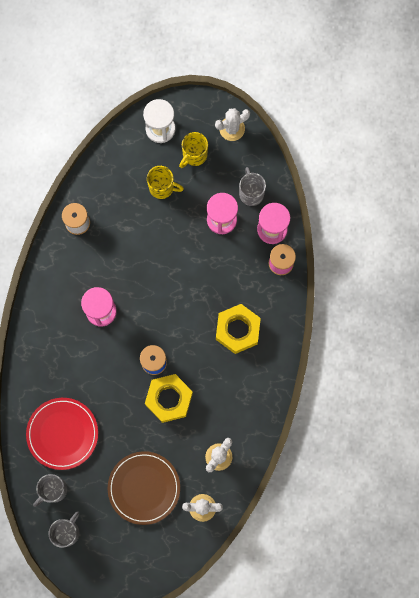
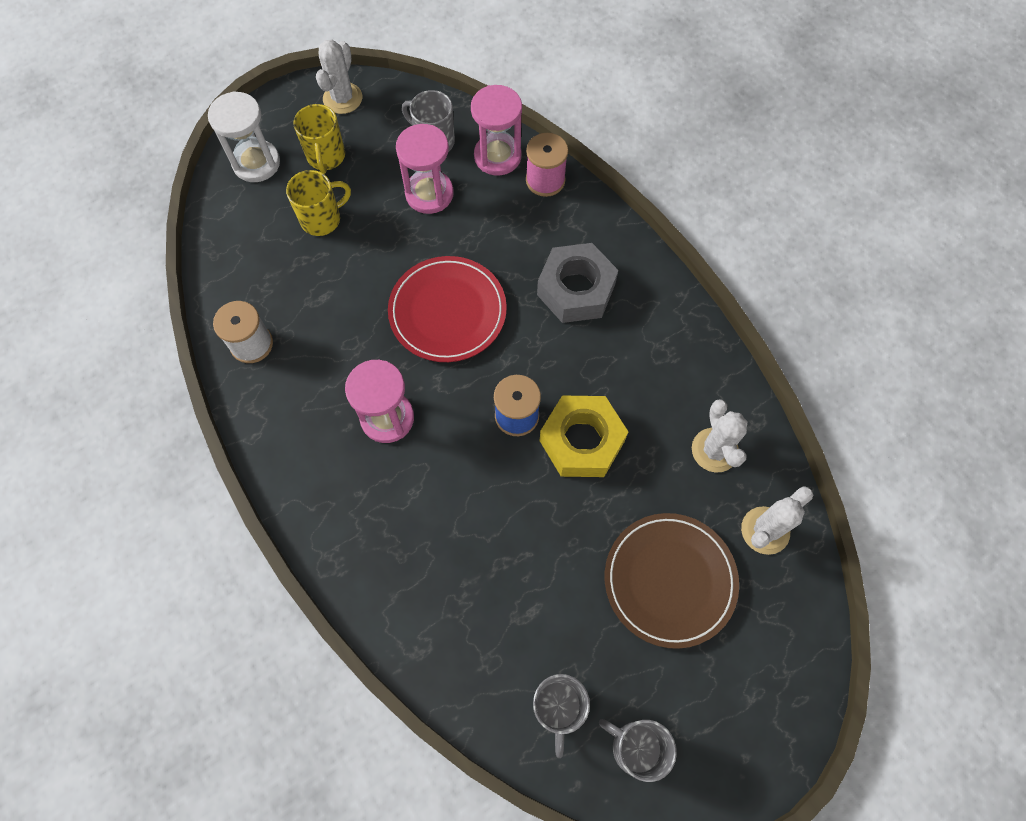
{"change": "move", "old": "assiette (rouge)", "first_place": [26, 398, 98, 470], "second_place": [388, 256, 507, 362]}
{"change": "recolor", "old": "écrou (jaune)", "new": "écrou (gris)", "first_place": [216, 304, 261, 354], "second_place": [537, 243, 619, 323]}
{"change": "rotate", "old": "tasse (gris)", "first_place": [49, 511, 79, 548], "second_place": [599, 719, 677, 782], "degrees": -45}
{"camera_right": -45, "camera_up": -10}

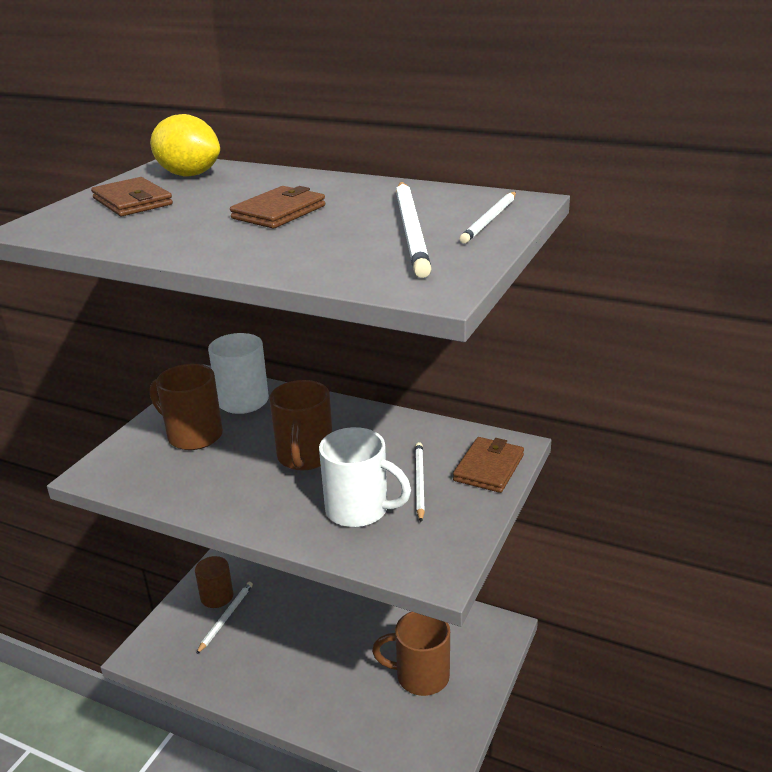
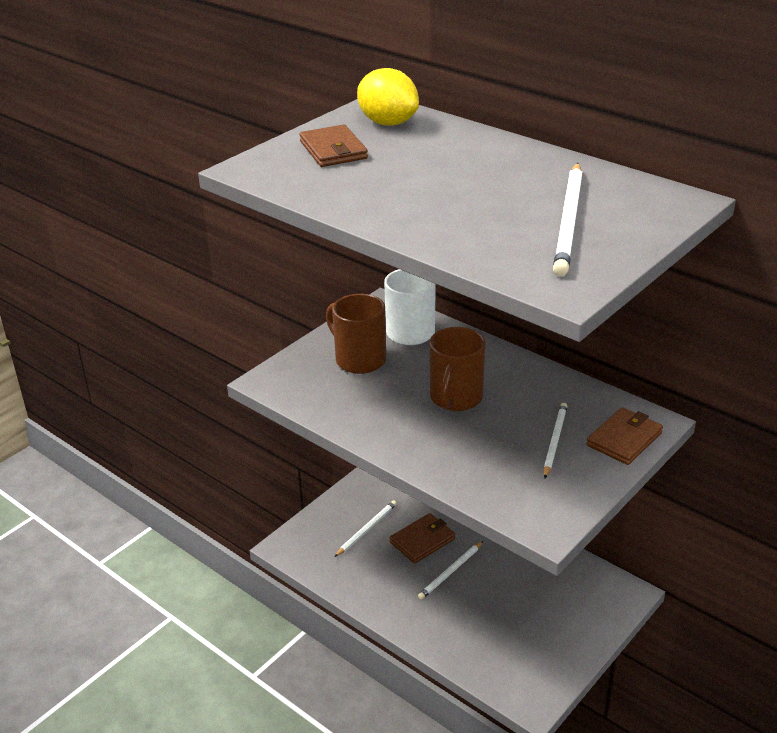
{"change": "move", "old": "portefeuille (marron)", "first_place": [230, 186, 325, 229], "second_place": [389, 513, 455, 564]}
{"change": "move", "old": "crayon (blanc)", "first_place": [459, 192, 516, 243], "second_place": [418, 541, 483, 600]}
{"change": "delete", "old": "cylindre (marron)", "first_place": [195, 556, 233, 608]}
{"change": "delete", "old": "tasse (blanc)", "first_place": [319, 427, 411, 527]}
{"change": "delete", "old": "tasse (marron)", "first_place": [372, 612, 450, 696]}
{"camera_right": 15, "camera_up": 5}

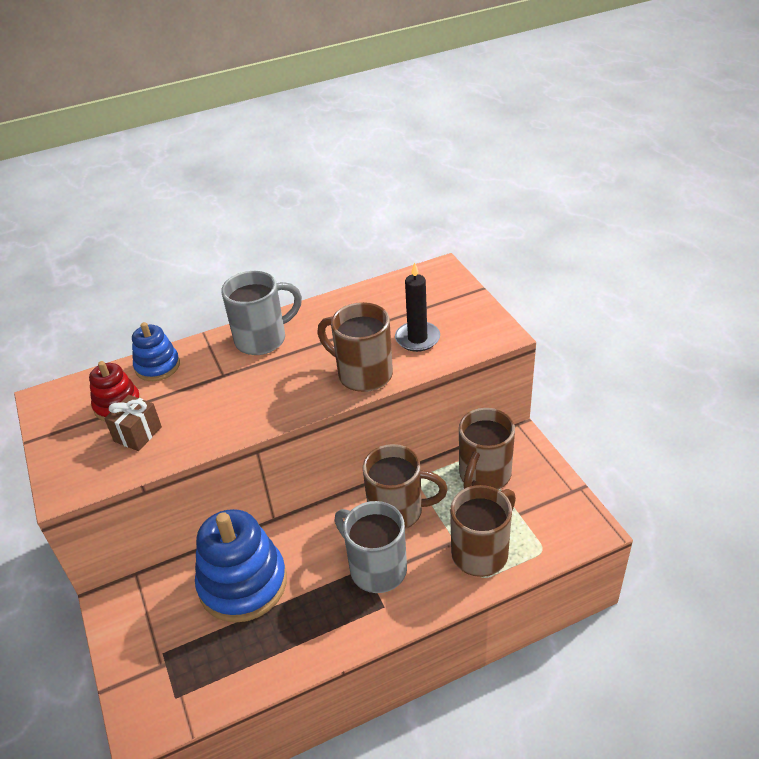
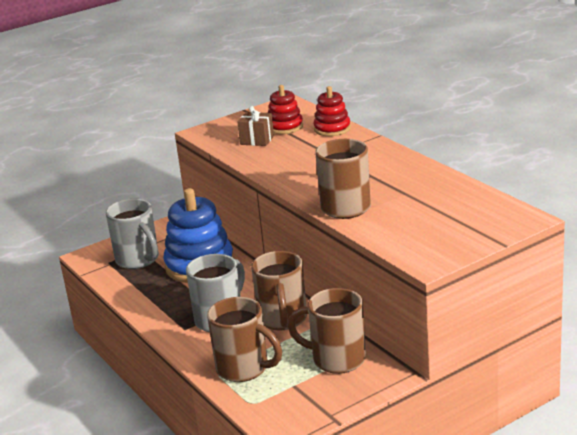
{"change": "move", "old": "tasse (gris)", "first_place": [221, 271, 302, 355], "second_place": [106, 199, 159, 269]}
{"change": "recolor", "old": "jouet à empiler (bleu)", "new": "jouet à empiler (rouge)", "first_place": [132, 322, 180, 381], "second_place": [313, 86, 351, 136]}
{"change": "delete", "old": "bougie (noir)", "first_place": [395, 262, 440, 352]}
{"camera_right": 80, "camera_up": -15}

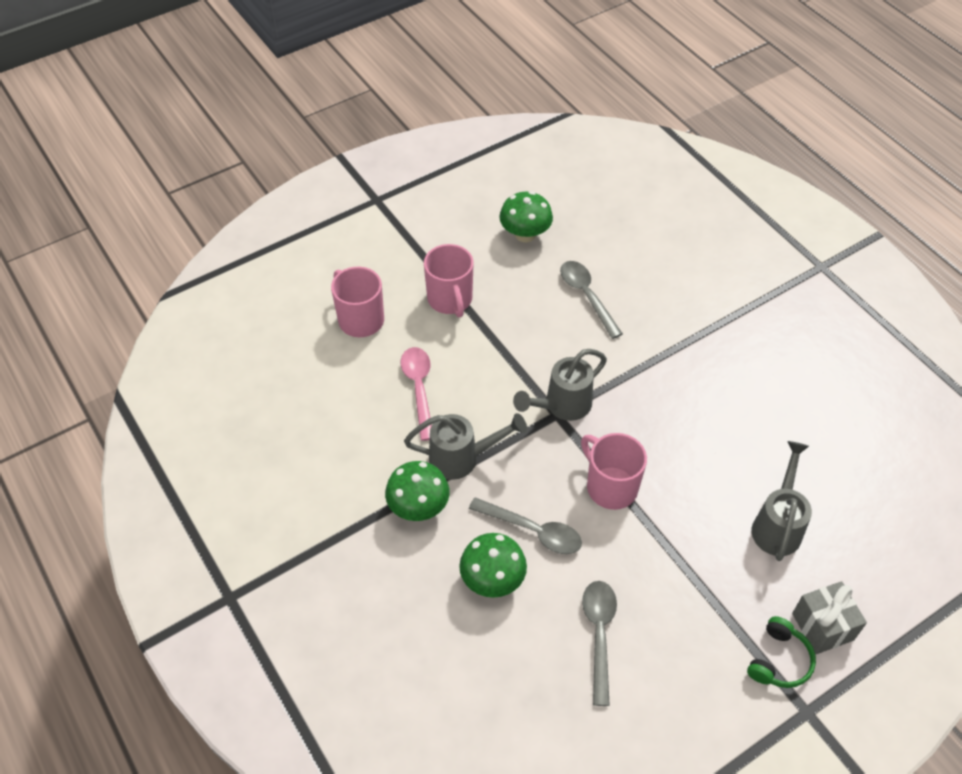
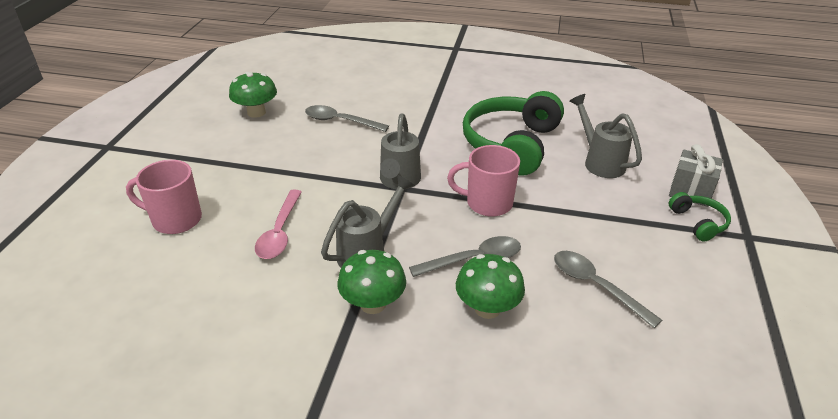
{"change": "rotate", "old": "cuillère (rose)", "first_place": [401, 347, 432, 441], "second_place": [255, 190, 302, 259], "degrees": -120}
{"change": "insert", "new": "casque audio (vert)", "second_place": [463, 91, 564, 176]}
{"change": "delete", "old": "tasse (rose)", "first_place": [424, 244, 474, 317]}
{"camera_right": -45, "camera_up": -15}

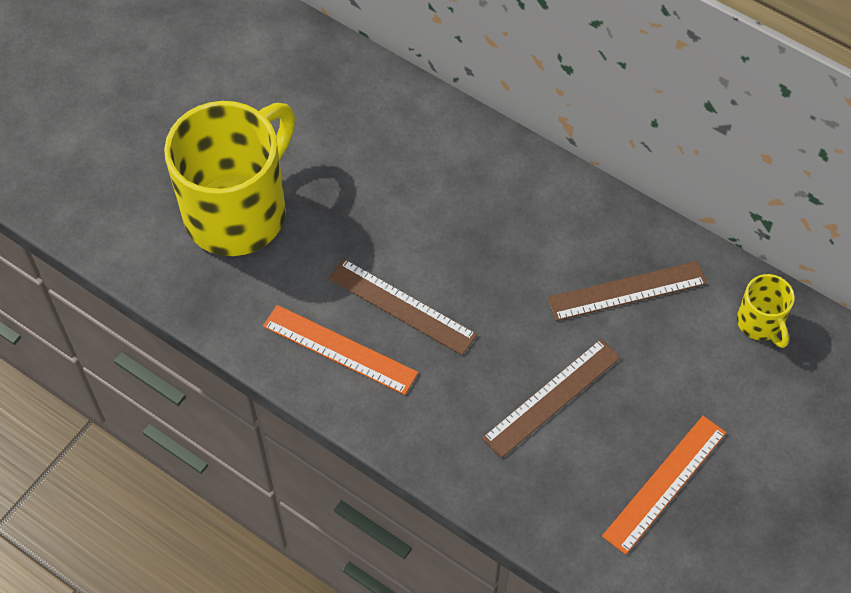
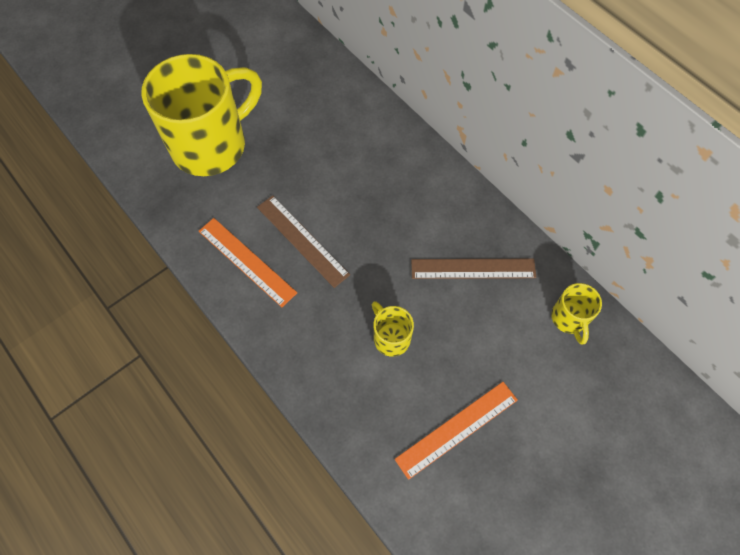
{"change": "replace", "old": "règle (marron)", "new": "tasse (jaune)", "first_place": [482, 339, 621, 458], "second_place": [372, 301, 414, 357]}
{"camera_right": 15, "camera_up": 5}

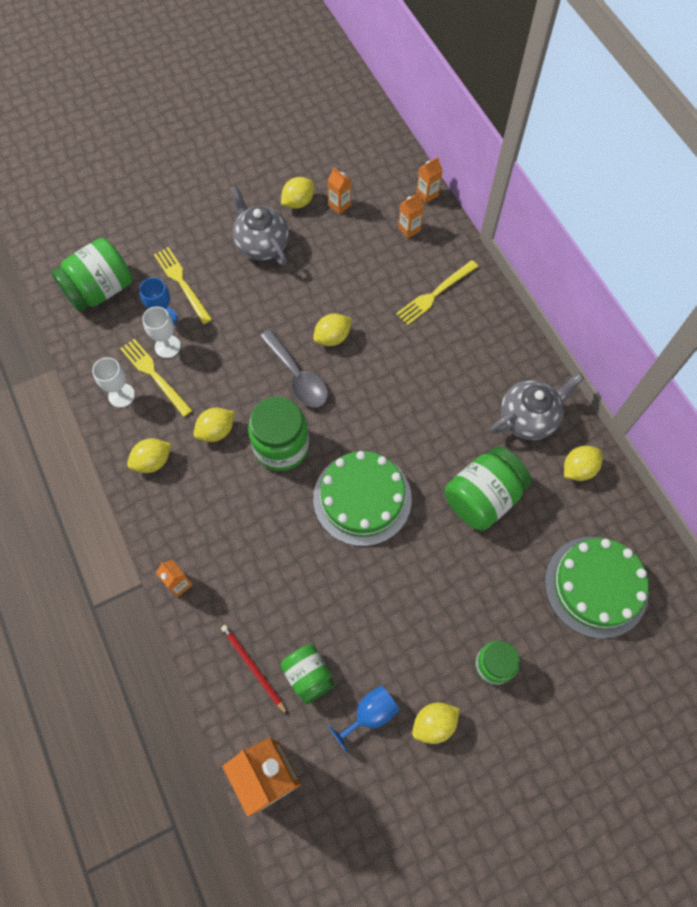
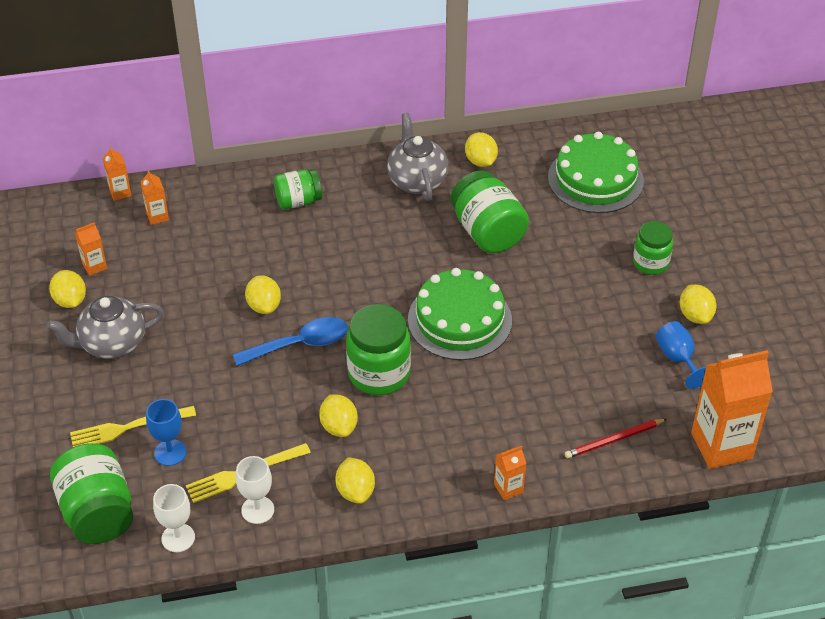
{"change": "move", "old": "verre à pied (blanc)", "first_place": [142, 307, 181, 358], "second_place": [153, 484, 195, 552]}
{"change": "recolor", "old": "cuillère (gris)", "new": "cuillère (bleu)", "first_place": [260, 330, 328, 408], "second_place": [233, 317, 348, 366]}
{"change": "move", "old": "bocal (vert)", "first_place": [280, 644, 335, 704], "second_place": [274, 169, 322, 210]}
{"change": "delete", "old": "fourchette (jaune)", "first_place": [396, 260, 478, 325]}
{"camera_right": -75, "camera_up": -20}

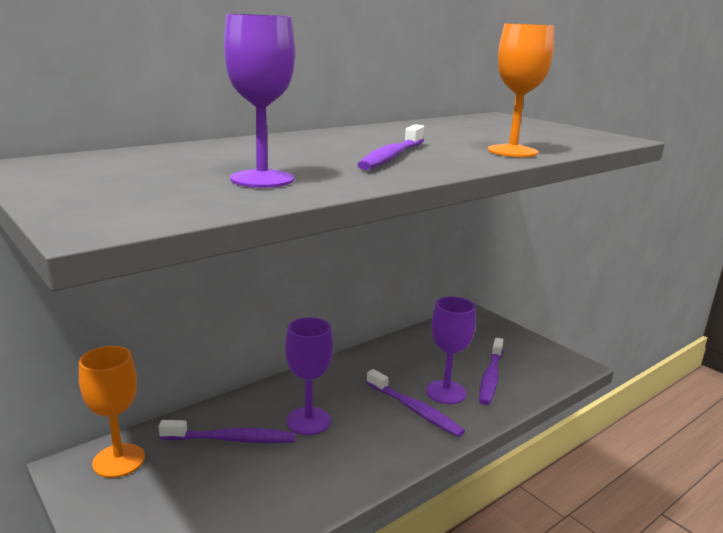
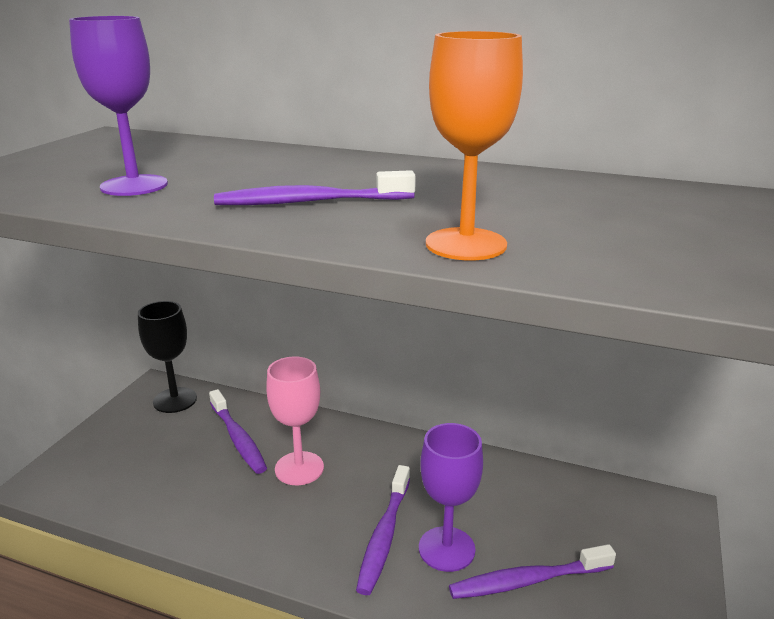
{"change": "recolor", "old": "verre à pied (orange)", "new": "verre à pied (noir)", "first_place": [79, 346, 145, 478], "second_place": [138, 301, 197, 413]}
{"change": "recolor", "old": "verre à pied (violet)", "new": "verre à pied (rose)", "first_place": [285, 317, 333, 435], "second_place": [266, 356, 324, 485]}
{"camera_right": 60, "camera_up": 5}

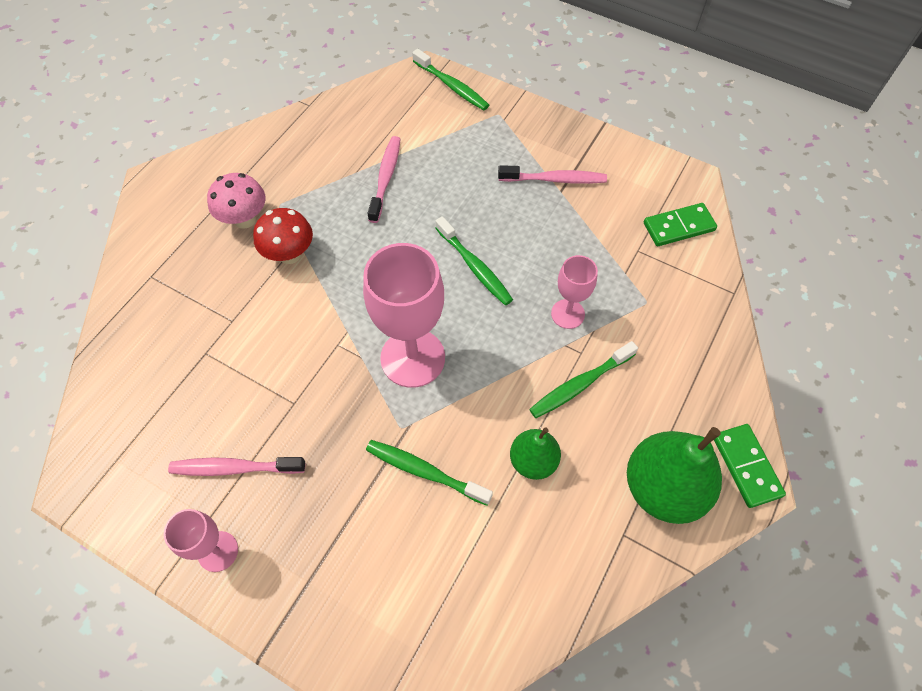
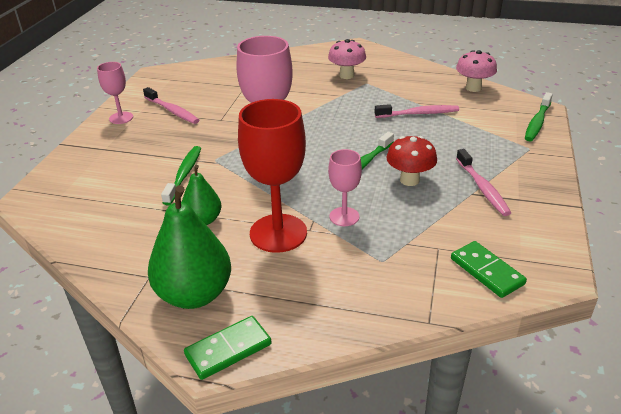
{"change": "rotate", "old": "brosse à dents (rose)", "first_place": [168, 457, 305, 476], "second_place": [143, 87, 199, 124], "degrees": 150}
{"change": "replace", "old": "brosse à dents (vert)", "new": "verre à pied (rouge)", "first_place": [529, 341, 638, 418], "second_place": [238, 99, 307, 253]}
{"change": "move", "old": "champignon (rouge)", "first_place": [253, 208, 313, 264], "second_place": [386, 136, 437, 186]}
{"change": "insert", "new": "champignon (rose)", "second_place": [456, 50, 497, 92]}
{"camera_right": 75, "camera_up": -25}

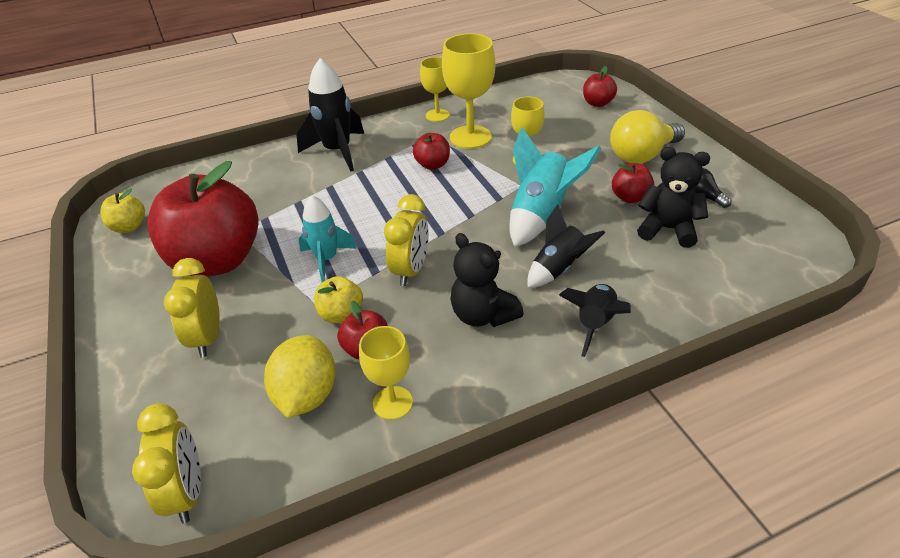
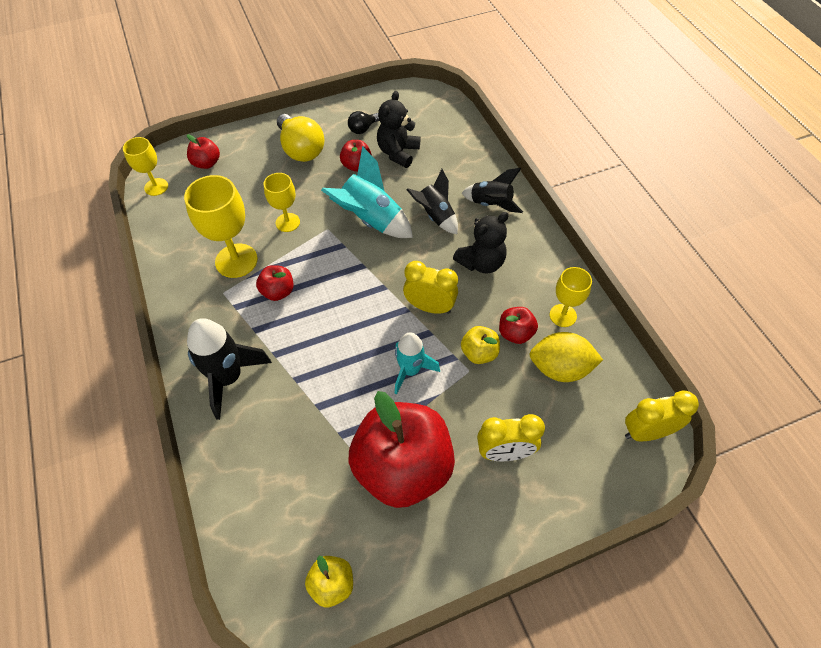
{"change": "move", "old": "verre à pied (jaune)", "first_place": [420, 57, 450, 122], "second_place": [123, 137, 168, 196]}
{"camera_right": -90, "camera_up": 15}

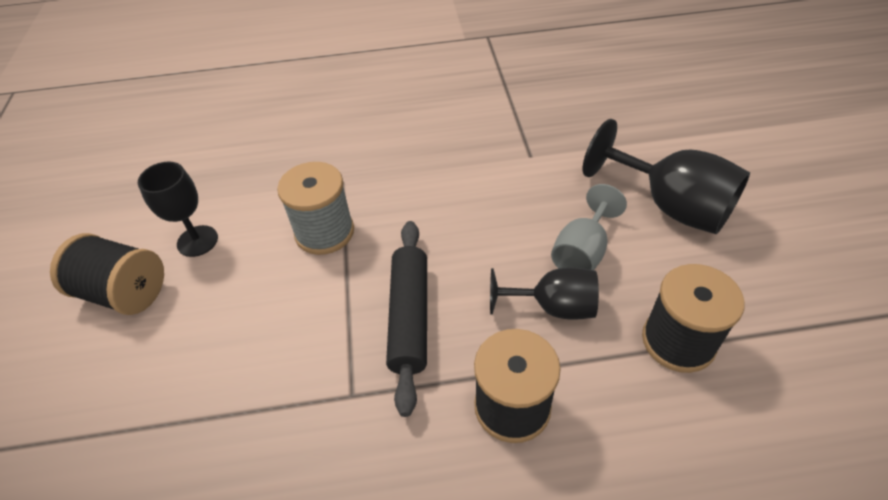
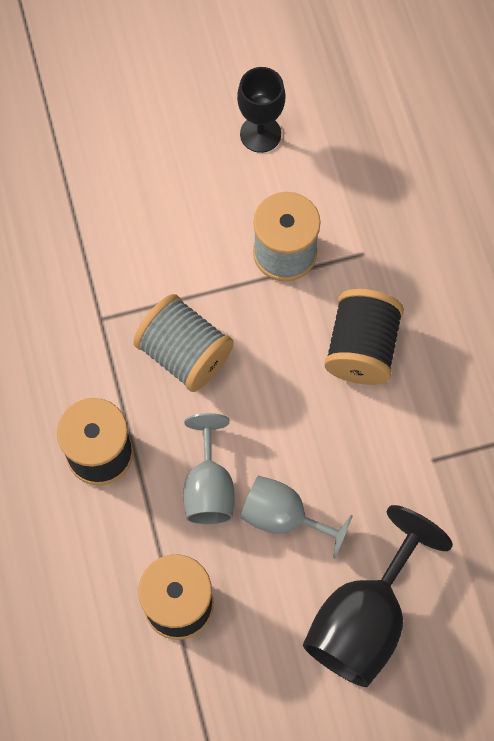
{"change": "replace", "old": "rouleau à pâtisserie (noir)", "new": "bobine (gris)", "first_place": [386, 221, 427, 417], "second_place": [133, 294, 234, 392]}
{"change": "recolor", "old": "verre à pied (noir)", "new": "verre à pied (gris)", "first_place": [490, 267, 599, 320], "second_place": [183, 413, 235, 524]}
{"change": "move", "old": "bobine (noir)", "first_place": [50, 233, 164, 315], "second_place": [324, 289, 404, 385]}
{"camera_right": 80, "camera_up": 20}

